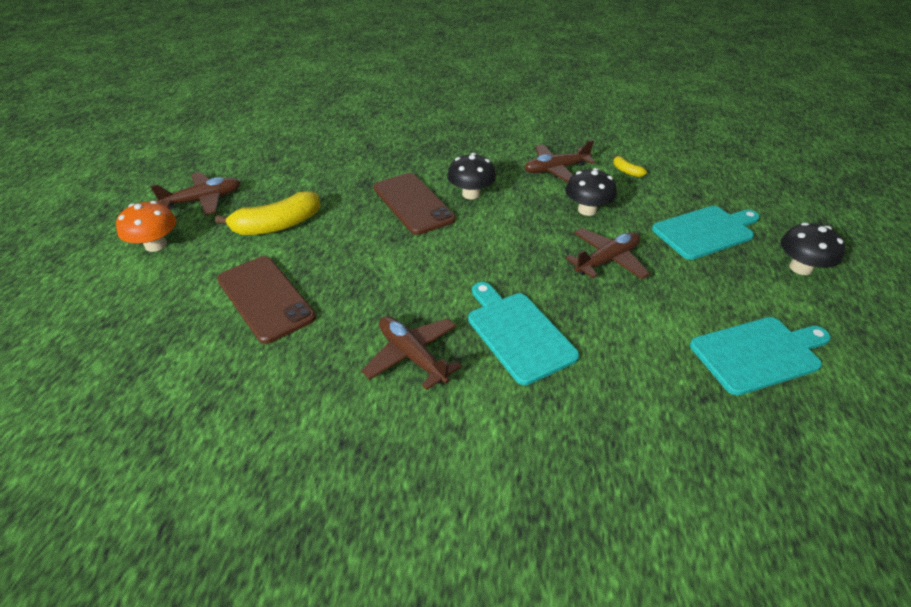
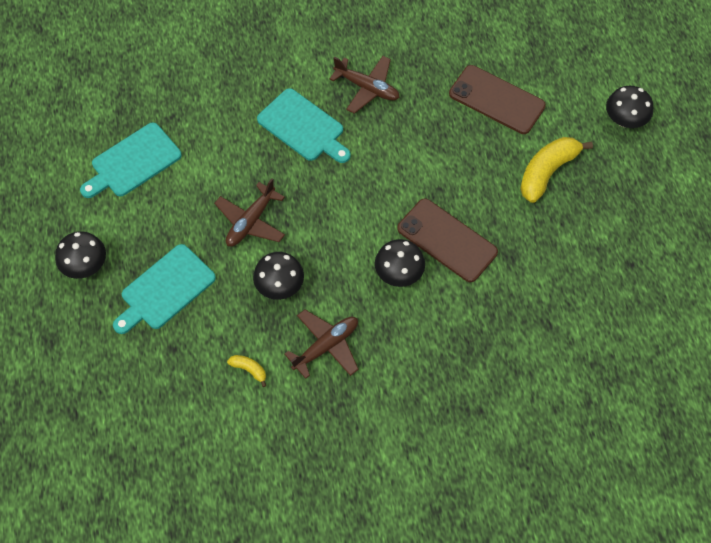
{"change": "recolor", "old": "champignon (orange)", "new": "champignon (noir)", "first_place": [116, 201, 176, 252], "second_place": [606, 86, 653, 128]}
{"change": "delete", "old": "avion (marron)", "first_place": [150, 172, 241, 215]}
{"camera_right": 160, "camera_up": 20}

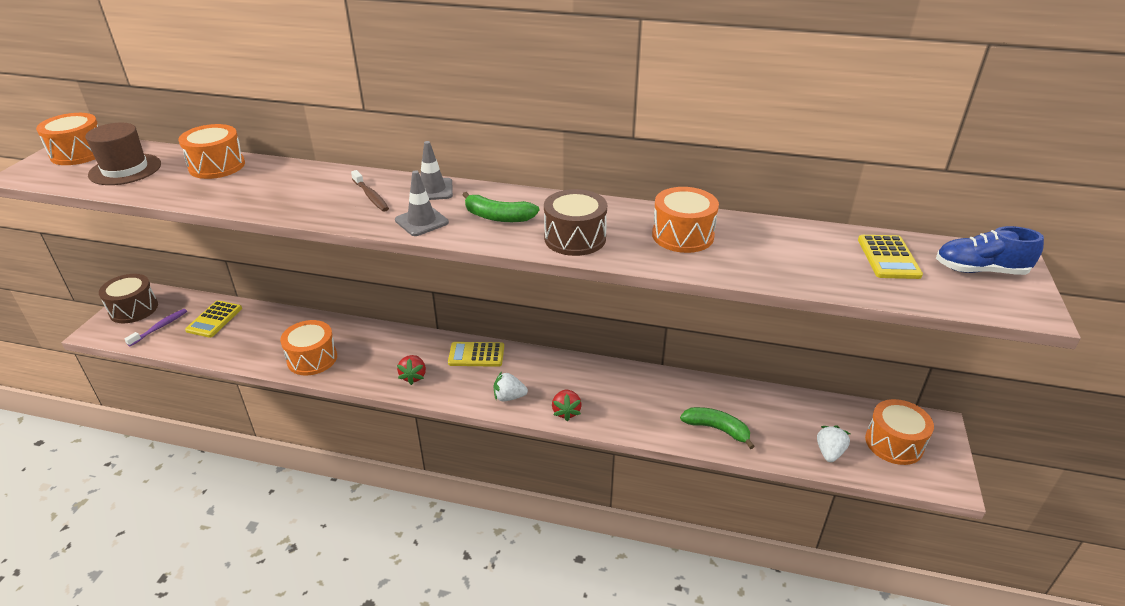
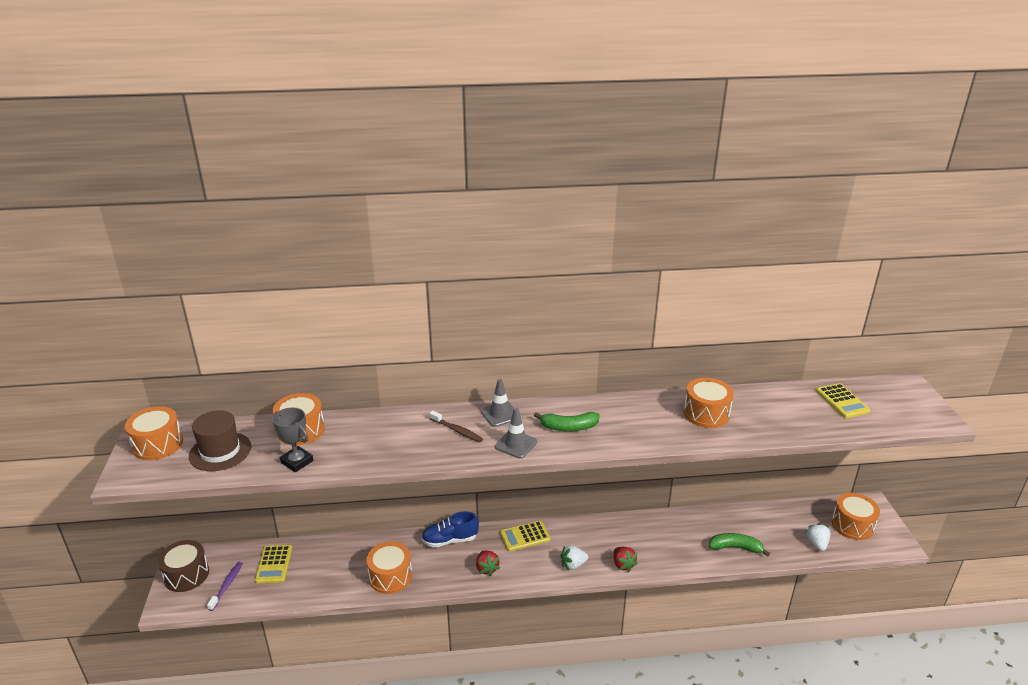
{"change": "insert", "new": "trophée (gris)", "second_place": [273, 407, 313, 472]}
{"change": "move", "old": "chaussure (bleu)", "first_place": [936, 226, 1044, 275], "second_place": [422, 511, 479, 548]}
{"change": "delete", "old": "tambour (marron)", "first_place": [544, 189, 607, 256]}
{"camera_right": -20, "camera_up": -5}

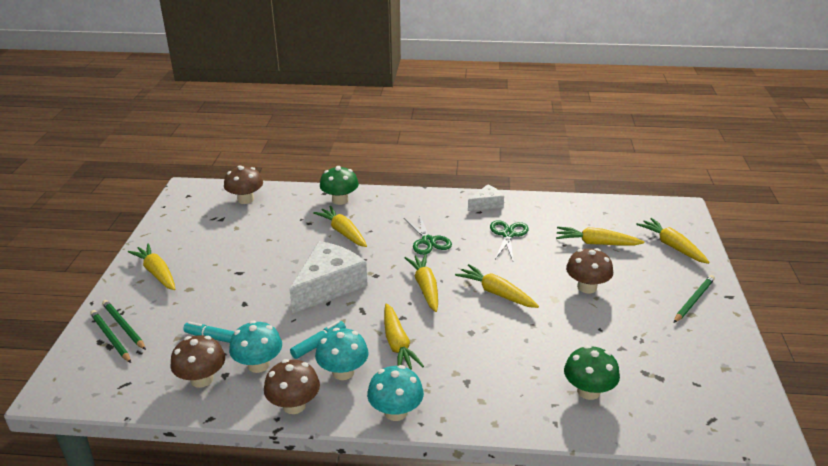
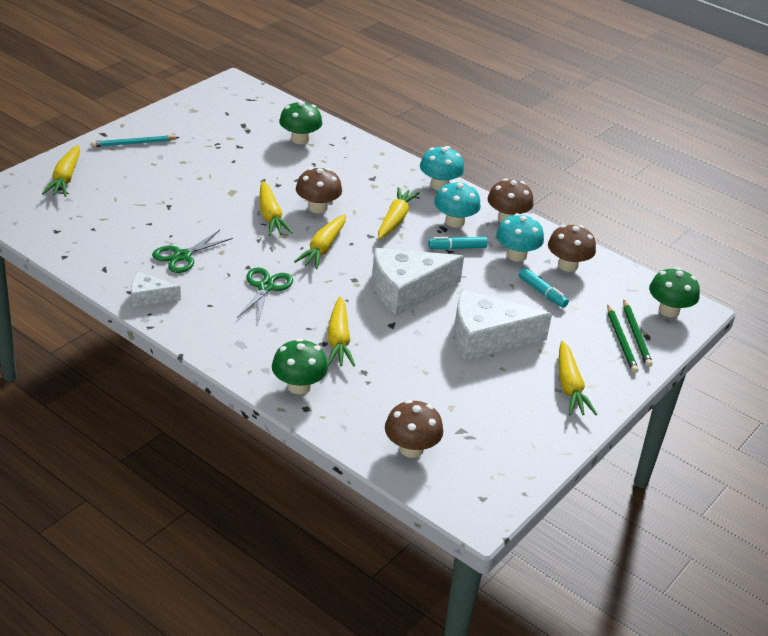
{"change": "recolor", "old": "crayon (vert)", "new": "crayon (turquoise)", "first_place": [674, 275, 715, 323], "second_place": [91, 135, 180, 147]}
{"change": "move", "old": "champignon (marron)", "first_place": [566, 248, 613, 293], "second_place": [296, 167, 342, 213]}
{"change": "insert", "new": "fromage (blanc)", "second_place": [454, 289, 552, 362]}
{"change": "insert", "new": "champignon (vert)", "second_place": [649, 267, 700, 317]}
{"change": "delete", "old": "carotte (jaune)", "first_place": [556, 226, 644, 246]}
{"camera_right": -150, "camera_up": 5}

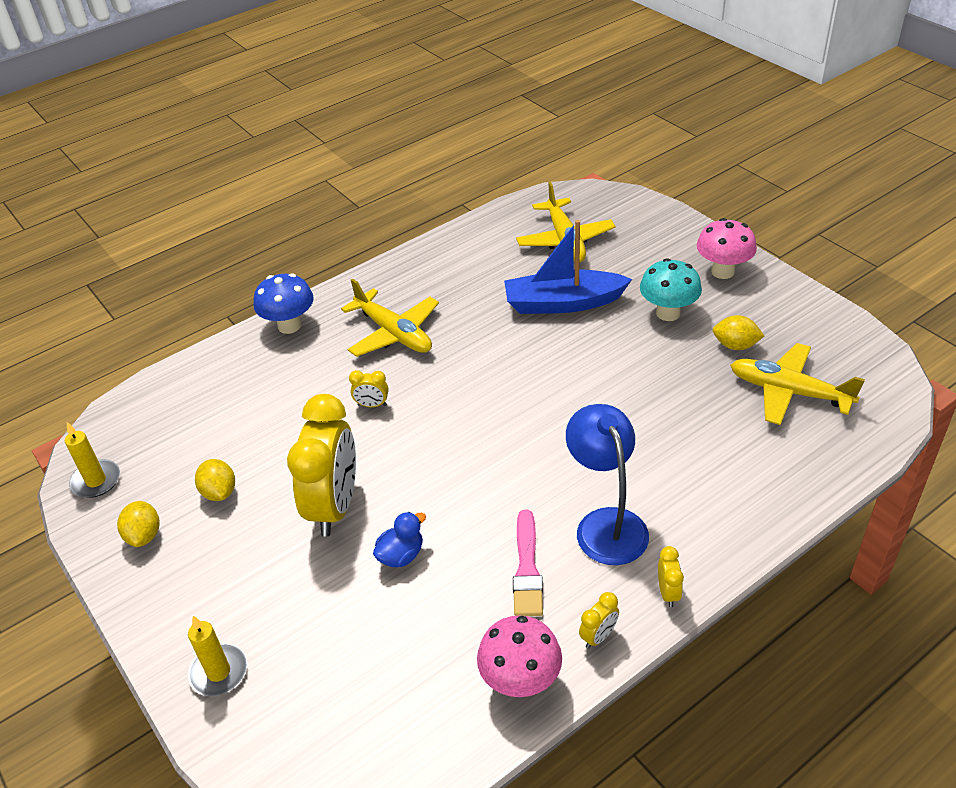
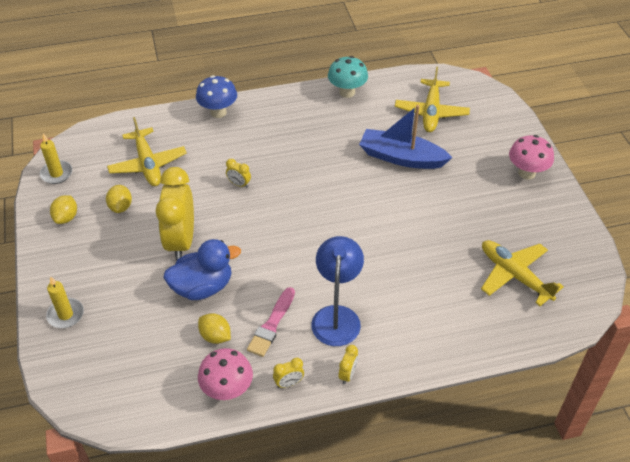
{"change": "move", "old": "avion (jaune)", "first_place": [341, 279, 439, 357], "second_place": [107, 117, 187, 186]}
{"change": "rotate", "old": "réveil (jaune)", "first_place": [287, 394, 356, 537], "second_place": [156, 167, 194, 261], "degrees": 150}
{"change": "resize", "old": "canard (bleu)", "first_place": [373, 512, 426, 567], "second_place": [164, 239, 241, 300], "factor": 1.83}
{"change": "move", "old": "citron (jaune)", "first_place": [713, 315, 764, 350], "second_place": [198, 313, 231, 344]}
{"change": "move", "old": "champignon (turquoise)", "first_place": [640, 258, 702, 321], "second_place": [328, 56, 368, 98]}
{"camera_right": 20, "camera_up": 5}

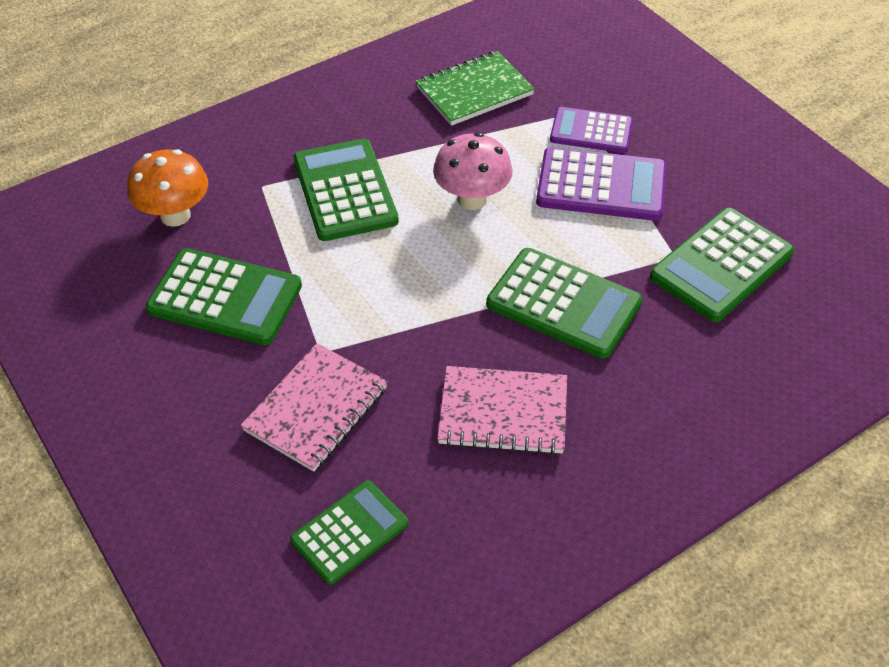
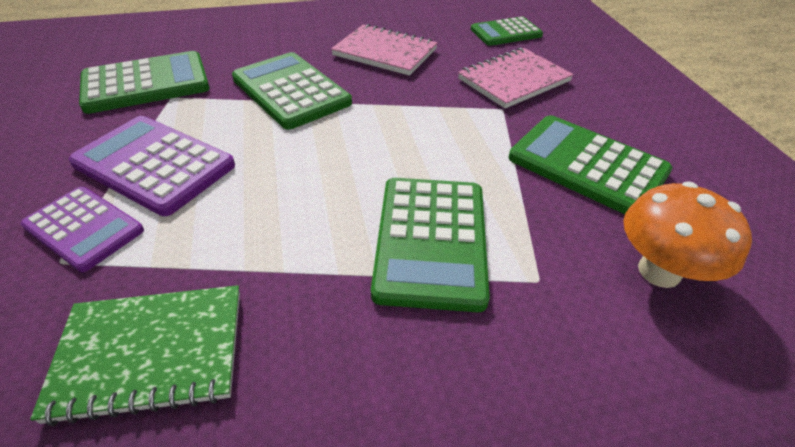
{"change": "delete", "old": "champignon (rose)", "first_place": [433, 132, 513, 210]}
{"camera_right": -160, "camera_up": -5}

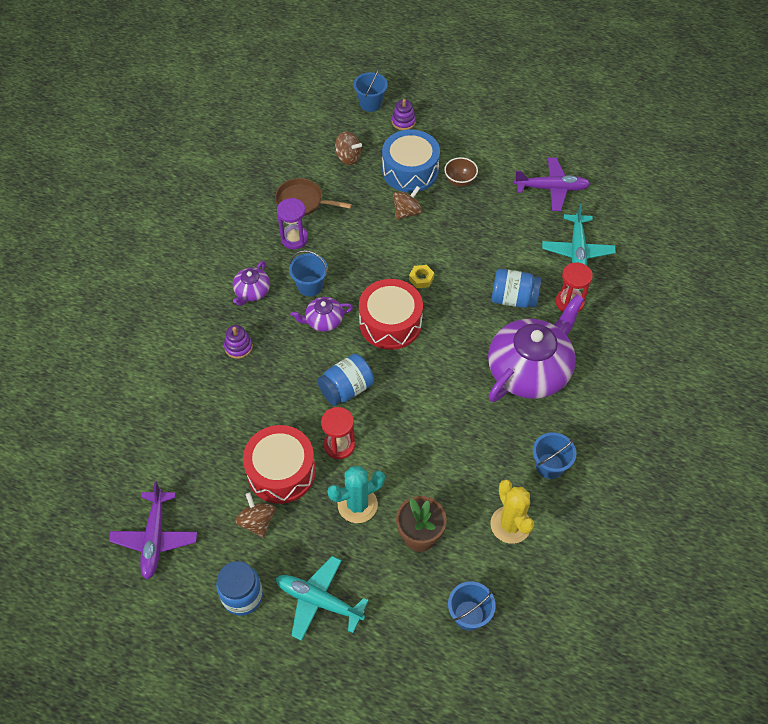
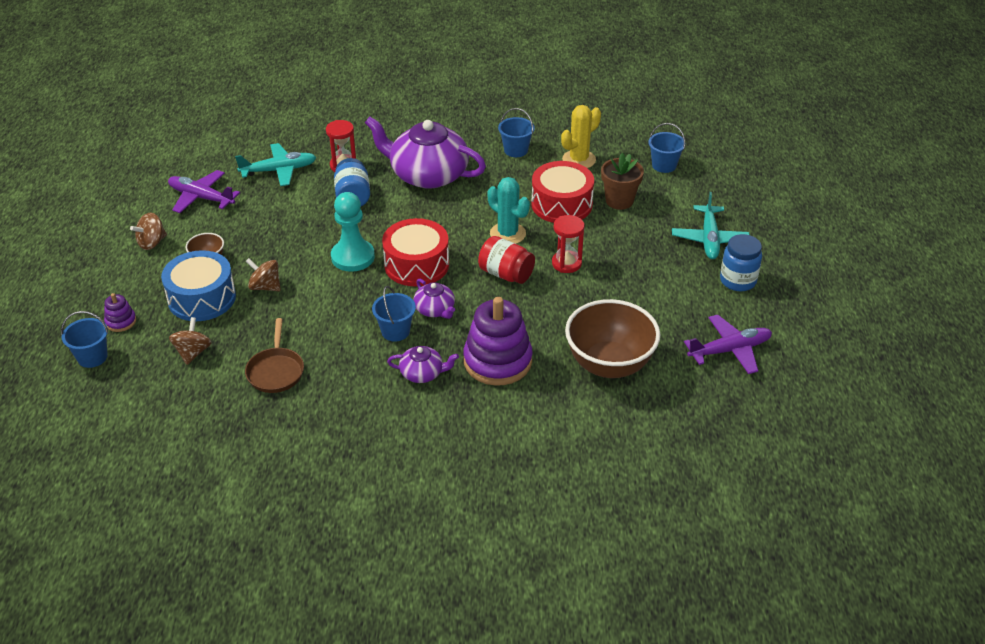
{"change": "move", "old": "toupie (marron)", "first_place": [235, 492, 275, 538], "second_place": [130, 213, 167, 250]}
{"change": "rotate", "old": "avion (violet)", "first_place": [514, 158, 590, 211], "second_place": [168, 170, 240, 213], "degrees": -45}
{"change": "replace", "old": "écrou (jaune)", "new": "pion (turquoise)", "first_place": [409, 265, 434, 288], "second_place": [331, 192, 375, 272]}
{"change": "resize", "old": "jouet à empiler (violet)", "first_place": [224, 325, 253, 359], "second_place": [463, 297, 533, 386], "factor": 2.19}
{"change": "recolor", "old": "bocal (bleu)", "new": "bocal (rouge)", "first_place": [317, 354, 374, 406], "second_place": [478, 236, 535, 284]}
{"change": "move", "old": "cactus (turquoise)", "first_place": [327, 466, 385, 523], "second_place": [487, 177, 530, 244]}
{"change": "move", "old": "tambour (rouge)", "first_place": [243, 425, 316, 504], "second_place": [531, 161, 594, 223]}
{"change": "insert", "new": "bol (marron)", "second_place": [565, 299, 660, 378]}
{"change": "delete", "old": "sablier (violet)", "first_place": [277, 198, 308, 249]}
{"camera_right": -110, "camera_up": -15}

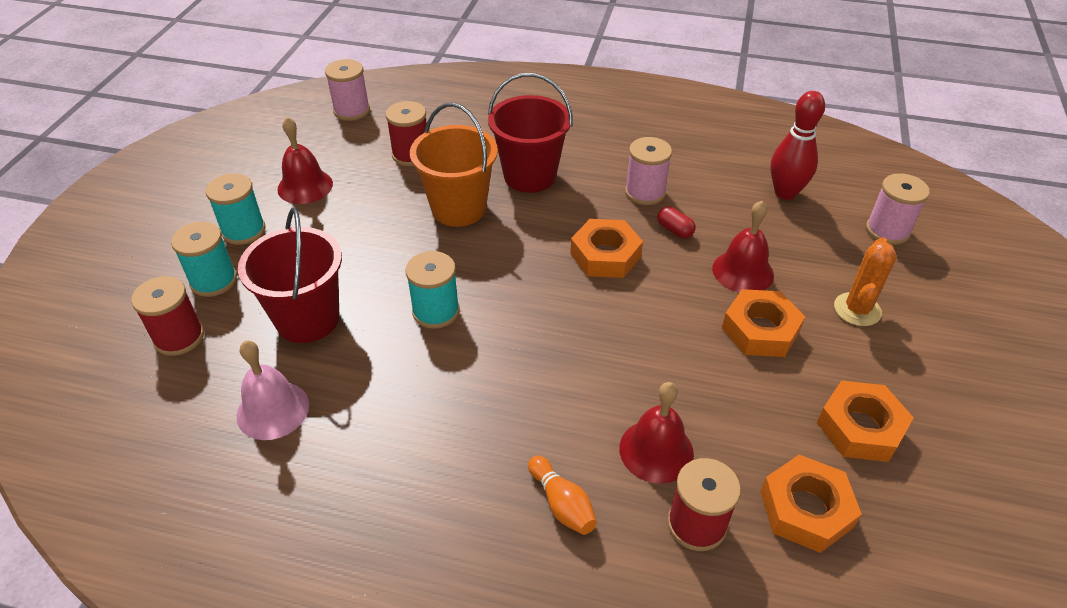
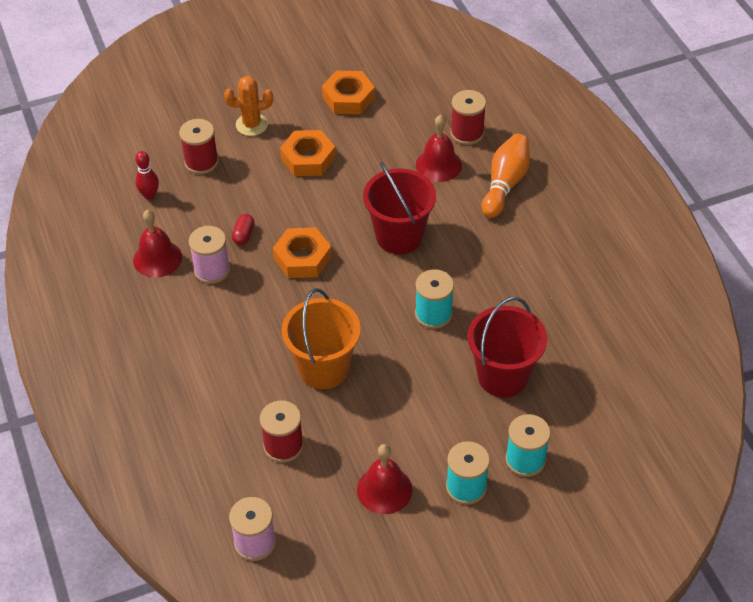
{"change": "move", "old": "cloche (rouge)", "first_place": [712, 201, 774, 293], "second_place": [133, 209, 182, 278]}
{"change": "resize", "old": "quille (rouge)", "first_place": [770, 91, 825, 200], "second_place": [135, 151, 159, 200], "factor": 0.62}
{"change": "move", "old": "bobine (rouge)", "first_place": [131, 276, 204, 356], "second_place": [179, 119, 219, 174]}
{"change": "move", "old": "seau (rouge)", "first_place": [488, 73, 573, 193], "second_place": [363, 162, 436, 254]}
{"change": "resize", "old": "quille (orange)", "first_place": [528, 455, 597, 535], "second_place": [482, 134, 530, 218], "factor": 1.61}
{"change": "delete", "old": "cloche (rose)", "first_place": [237, 341, 309, 440]}
{"change": "delete", "old": "écrou (orange)", "first_place": [760, 455, 862, 553]}
{"change": "delete", "old": "bobine (rose)", "first_place": [866, 173, 930, 245]}
{"camera_right": -125, "camera_up": 5}

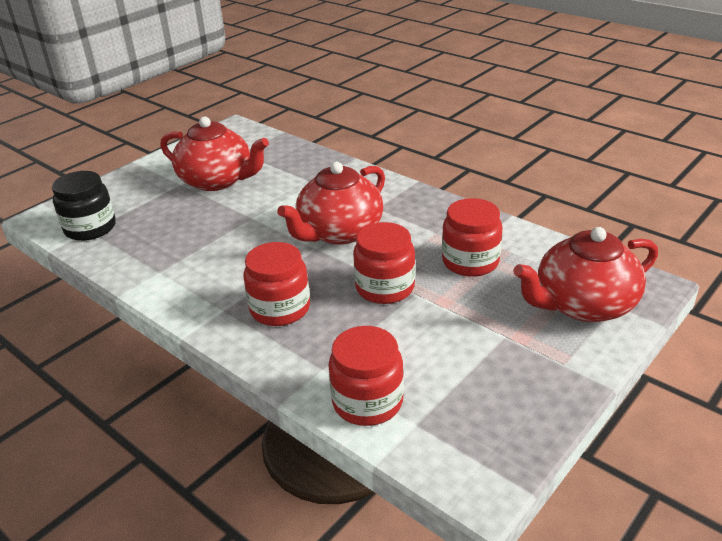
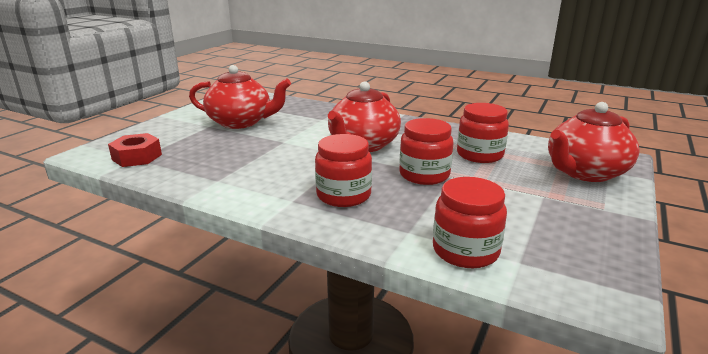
{"change": "replace", "old": "bocal (noir)", "new": "écrou (rouge)", "first_place": [52, 171, 116, 241], "second_place": [108, 133, 162, 167]}
{"camera_right": -15, "camera_up": -10}

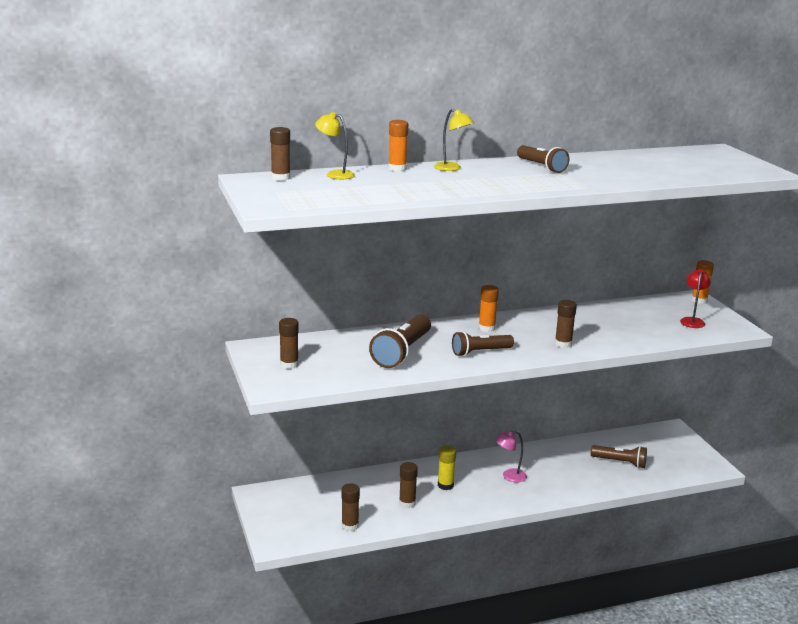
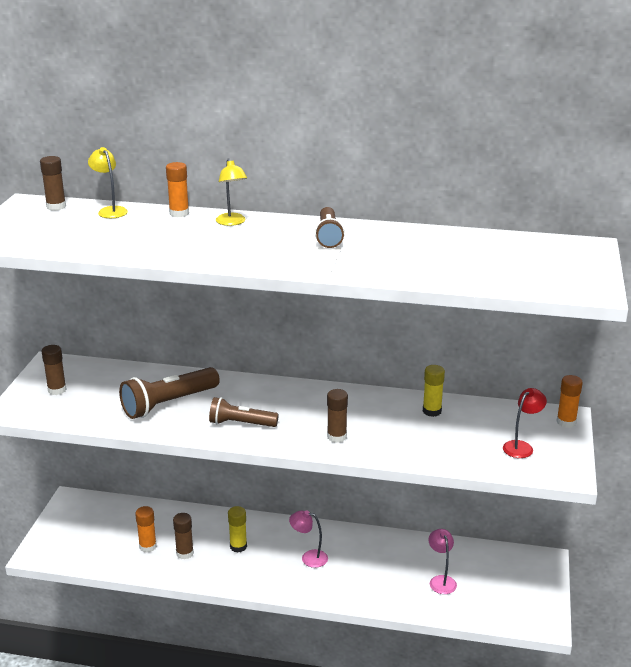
{"change": "move", "old": "bâton de colle (orange)", "first_place": [479, 285, 499, 332], "second_place": [135, 506, 157, 553]}
{"change": "insert", "new": "bâton de colle (jaune)", "second_place": [423, 365, 445, 417]}
{"change": "replace", "old": "lampe de poche (marron)", "new": "lampe (rose)", "first_place": [591, 445, 647, 468], "second_place": [429, 529, 457, 594]}
{"change": "delete", "old": "bâton de colle (marron)", "first_place": [341, 483, 360, 531]}
{"camera_right": 30, "camera_up": 5}

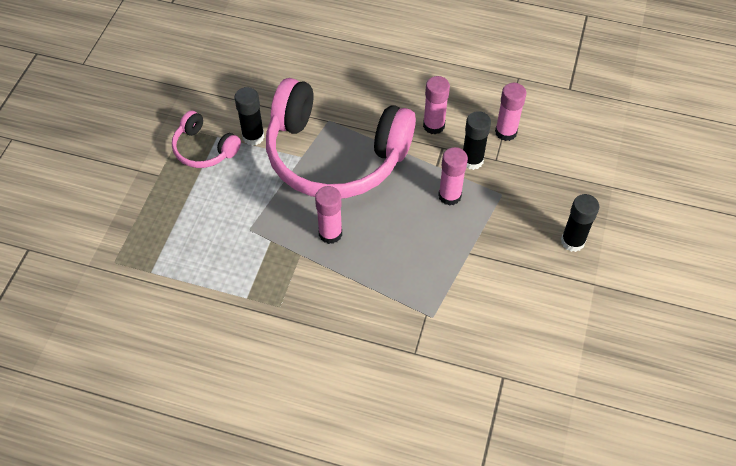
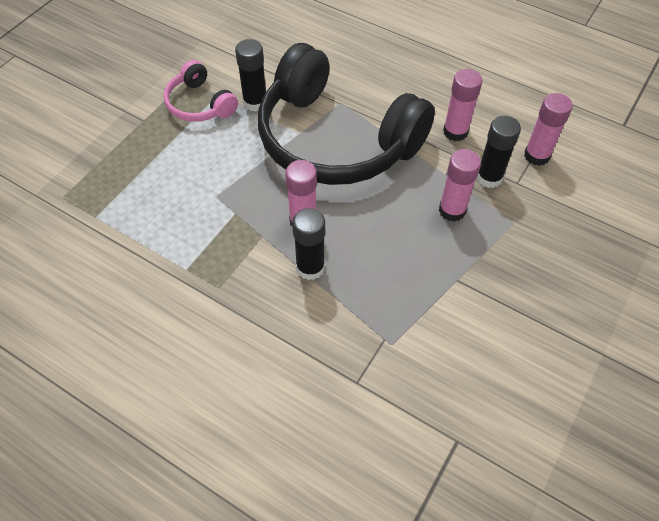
{"change": "recolor", "old": "casque audio (rose)", "new": "casque audio (noir)", "first_place": [266, 78, 416, 199], "second_place": [258, 43, 435, 185]}
{"change": "move", "old": "bâton de colle (noir)", "first_place": [561, 194, 599, 252], "second_place": [292, 208, 325, 280]}
{"camera_right": 15, "camera_up": 0}

